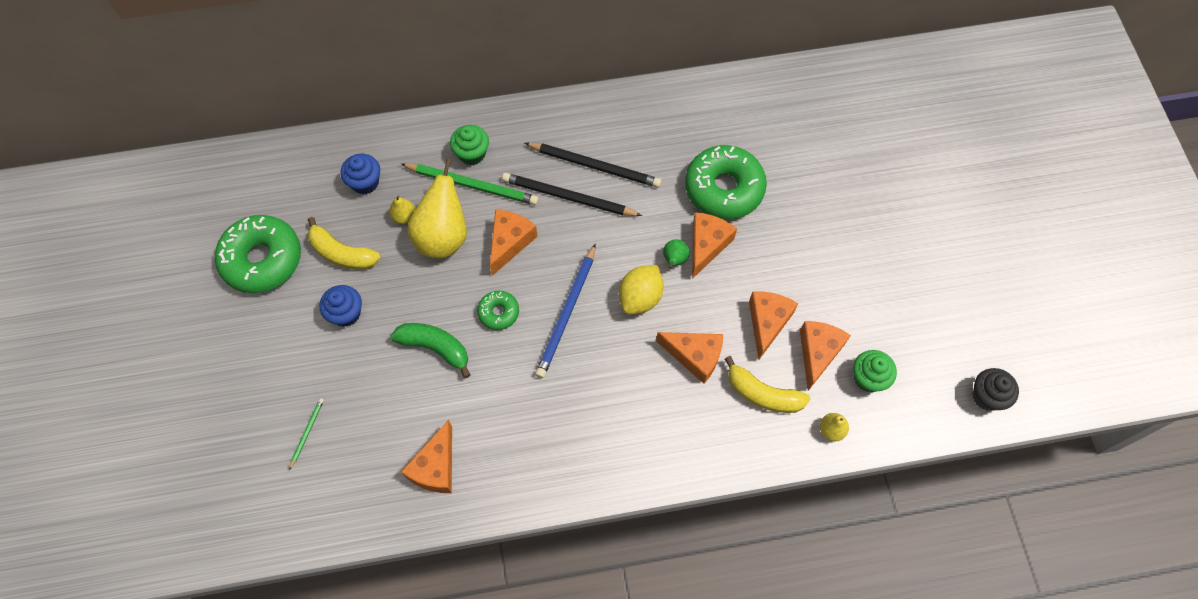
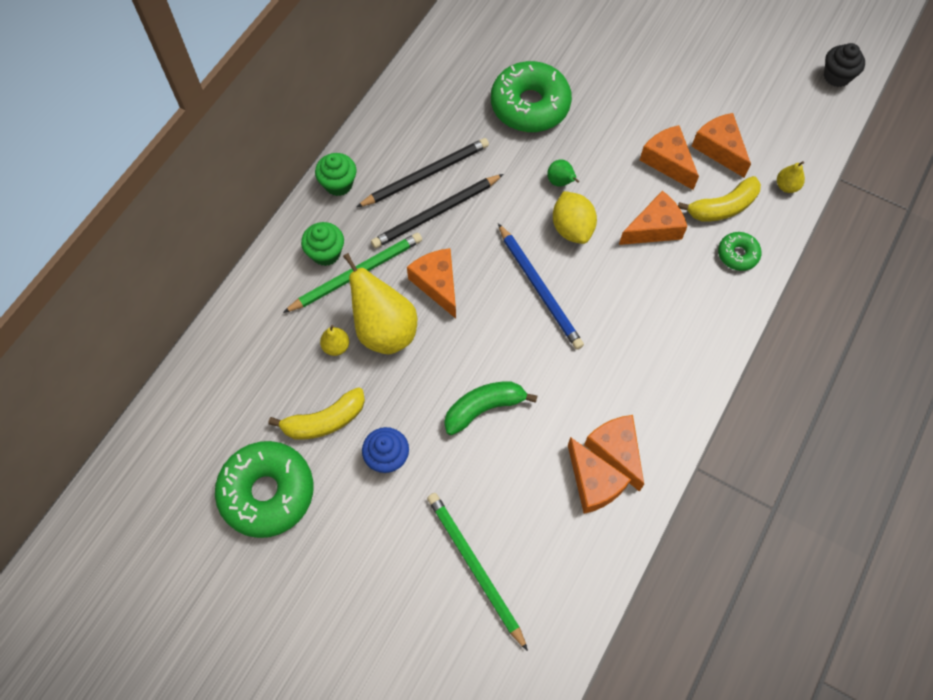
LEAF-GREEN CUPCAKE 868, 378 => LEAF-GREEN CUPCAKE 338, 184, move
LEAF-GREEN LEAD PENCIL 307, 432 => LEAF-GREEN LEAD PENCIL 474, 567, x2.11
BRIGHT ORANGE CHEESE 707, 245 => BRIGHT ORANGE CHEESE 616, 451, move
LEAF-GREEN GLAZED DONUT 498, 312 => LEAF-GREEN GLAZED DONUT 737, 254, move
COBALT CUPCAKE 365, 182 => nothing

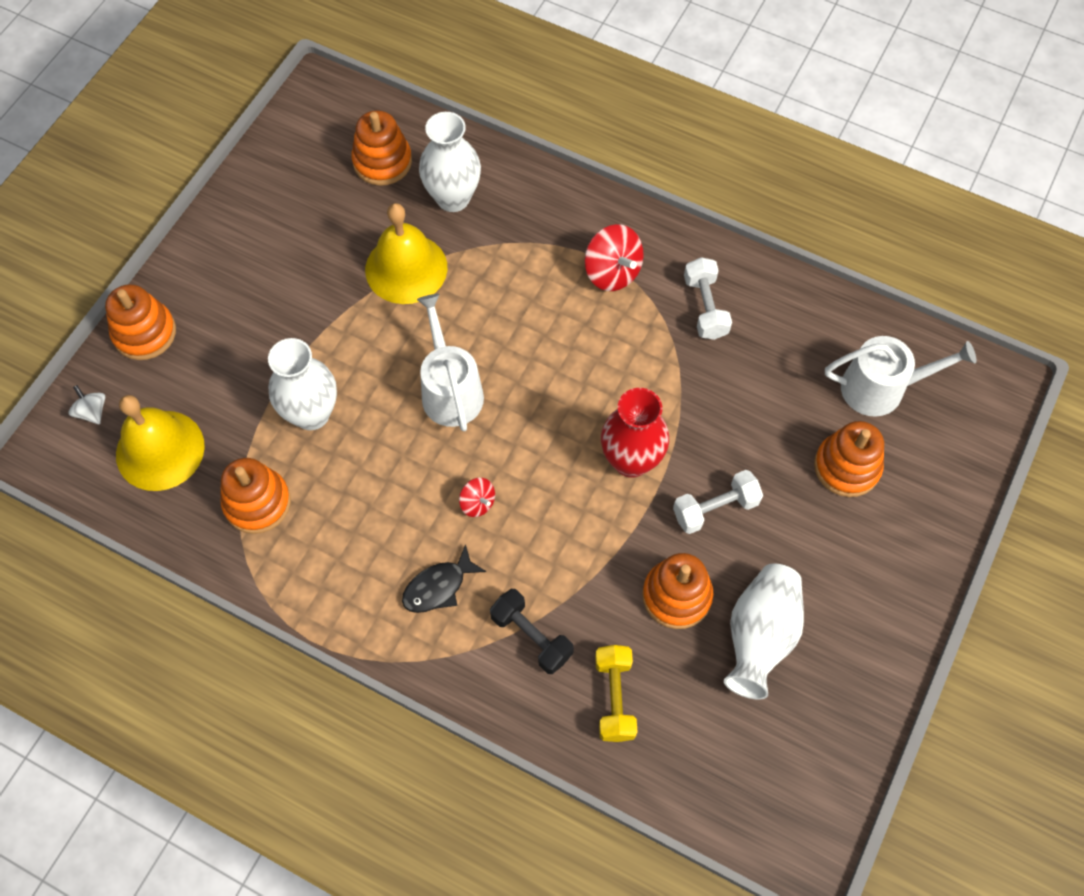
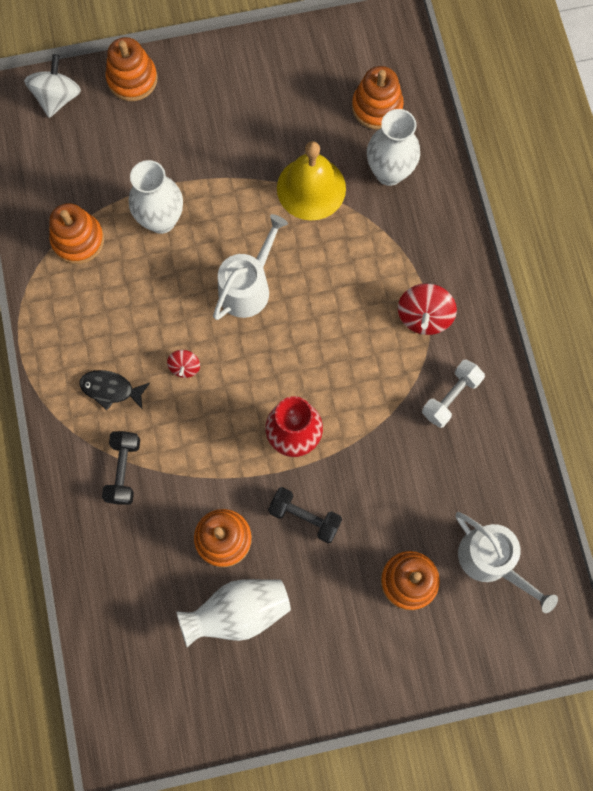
SNOW-WHITE WHIRLIGIG 92, 412 => SNOW-WHITE WHIRLIGIG 57, 98, x1.77
SNOW-WHITE DUMBBELL 715, 509 => EBONY DUMBBELL 304, 517
GOLDEN SCHOOL BELL 160, 450 => nothing
GOLDEN DUMBBELL 614, 698 => nothing

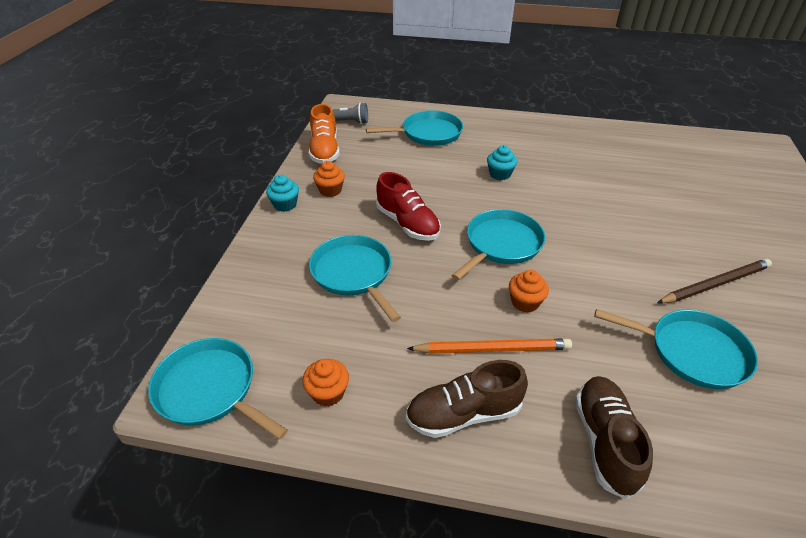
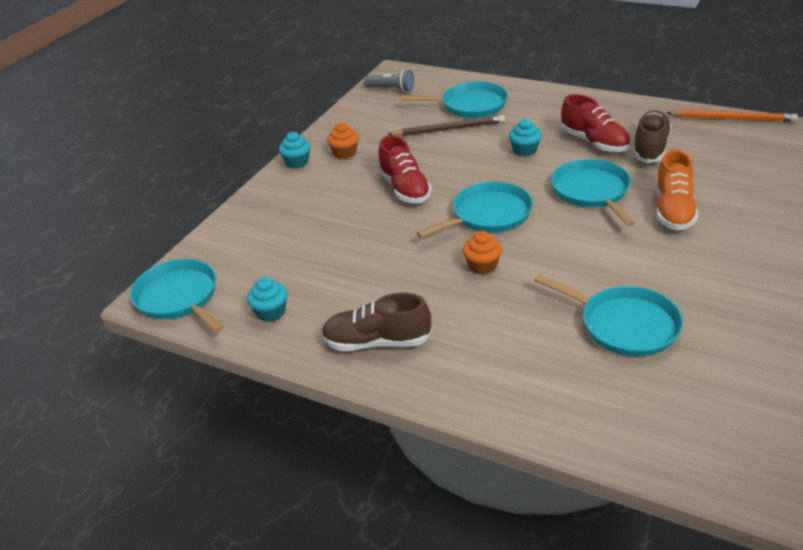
BRIGHT ORANGE CUPCAKE 328, 393 => AQUA CUPCAKE 271, 312
BROWN LEAD PENCIL 715, 284 => BROWN LEAD PENCIL 449, 129, move
AQUA PAN 353, 273 => AQUA PAN 592, 192, move
nothing => CRIMSON SHOE 594, 142
BROWN SHOE 605, 441 => BROWN SHOE 650, 148, move
BRIGHT ORANGE SHOE 324, 150 => BRIGHT ORANGE SHOE 673, 210, move
BRIGHT ORANGE LEAD PENCIL 492, 349 => BRIGHT ORANGE LEAD PENCIL 732, 119, move

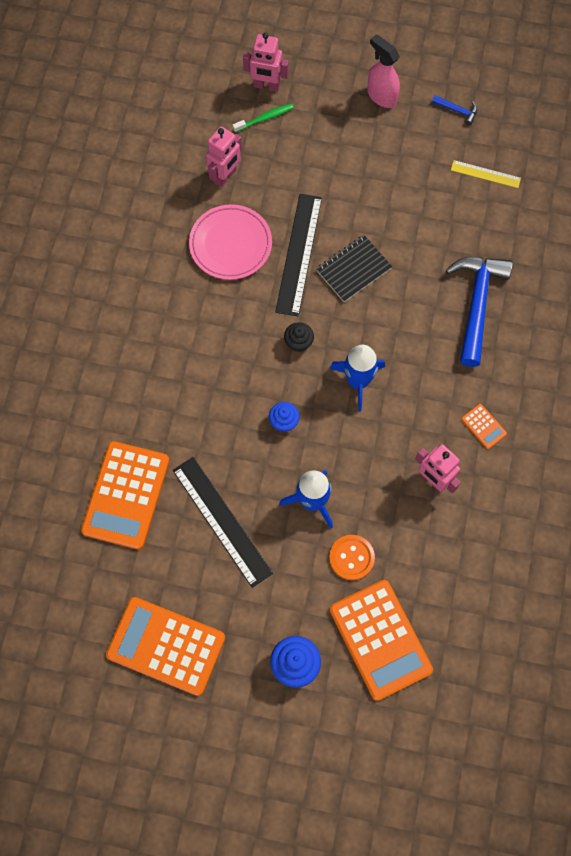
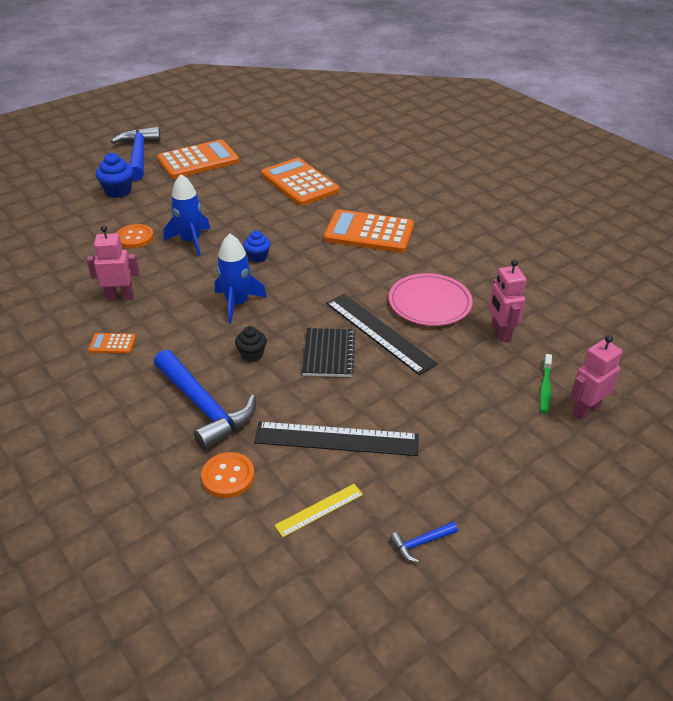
nothing => COBALT CARPENTER'S HAMMER 139, 155
nothing => BRIGHT ORANGE SHIRT BUTTON 228, 476
EBONY CUPCAKE 298, 343 => EBONY CUPCAKE 252, 355, move
EBONY MEASURING STICK 221, 521 => EBONY MEASURING STICK 336, 439, move
BRIGHT ORANGE CALCULATOR 380, 639 => BRIGHT ORANGE CALCULATOR 369, 232, move
ROSY SPRAY CLEANER 381, 96 => nothing

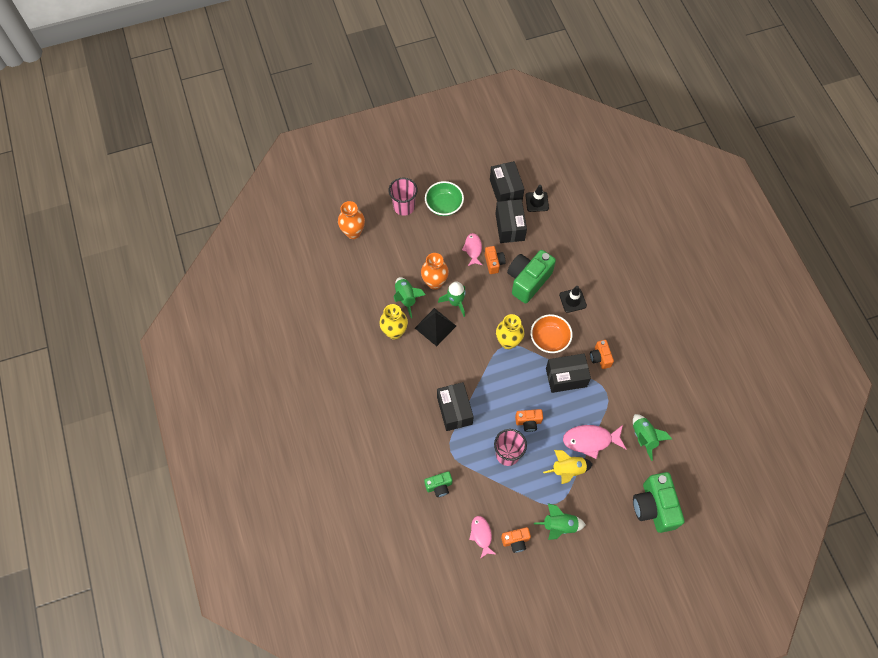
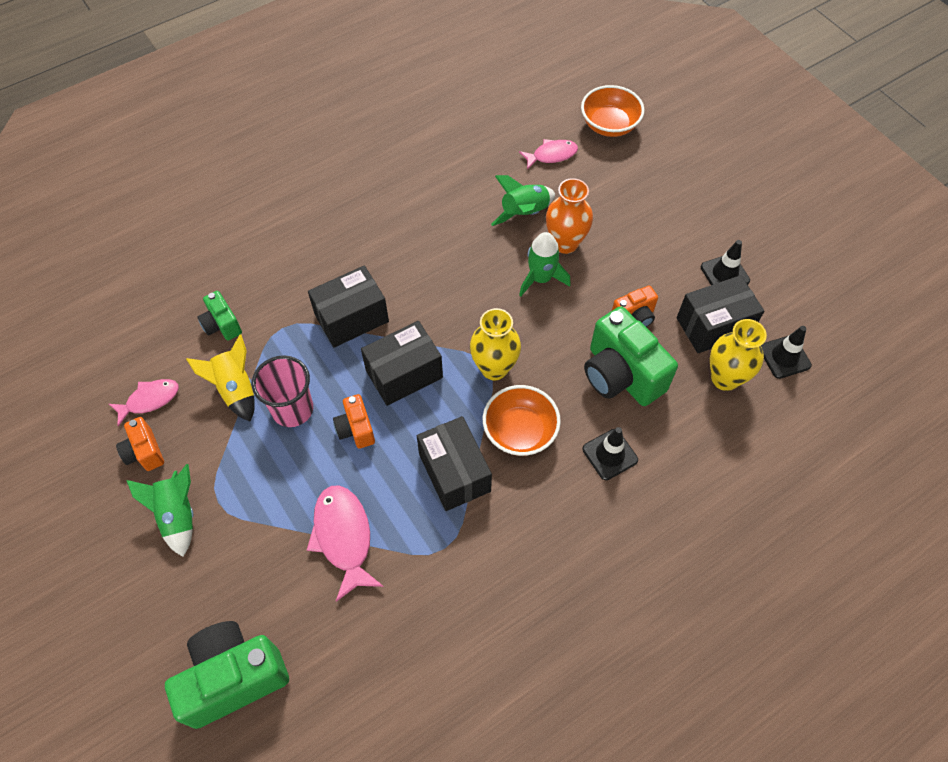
GOLDEN TOY ROCKET 568, 470 => GOLDEN TOY ROCKET 235, 389, move
EBONY PARCEL 505, 190 => EBONY PARCEL 404, 374, move
ROSY FISH 473, 249 => ROSY FISH 551, 155, move
BRIGHT ORANGE TALL VASE 353, 232 => BRIGHT ORANGE BOWL 609, 125
LEAF-GREEN COMPACT CAMERA 528, 281 => LEAF-GREEN COMPACT CAMERA 621, 375, 150 degrees counterclockwise
nothing => EBONY TRAFFIC CONE 724, 274
GOLDEN TALL VASE 394, 332 => GOLDEN TALL VASE 724, 378, move
ROSY TUMBLER 404, 206 => nothing
EBONY PYRAMID 435, 327 => nothing
LEAF-GREEN BOWL 444, 205 => nothing
BRIGHT ORANGE COMPACT CAMERA 600, 357 => nothing
LEAF-GREEN TOY ROCKET 644, 437 => nothing

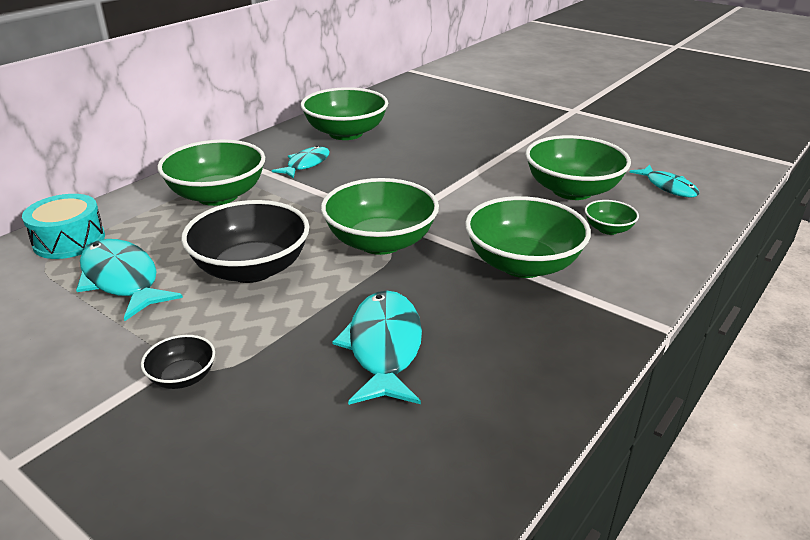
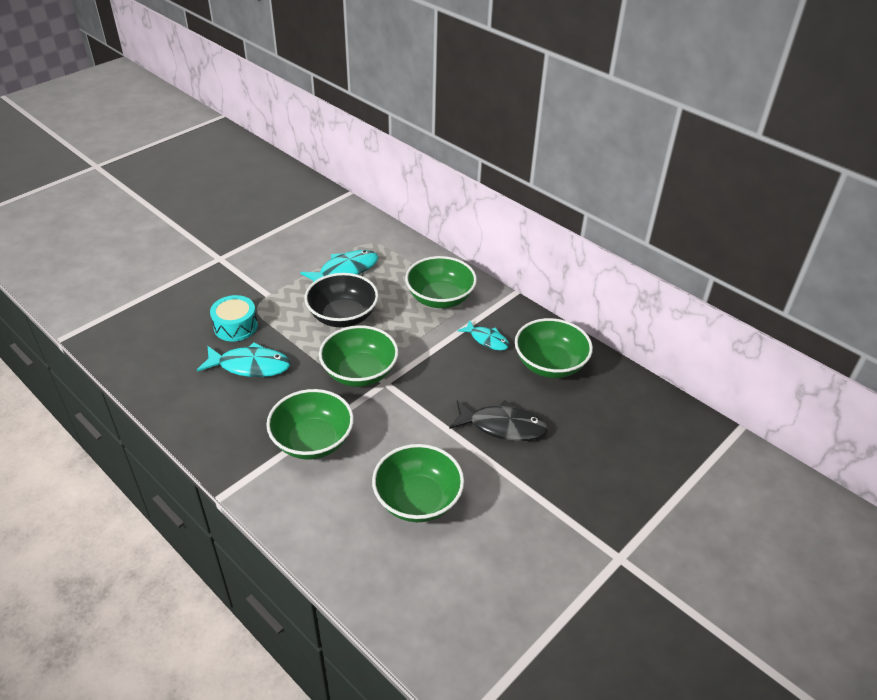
AQUA SNARE DRUM 69, 240 => AQUA SNARE DRUM 235, 326, move
nothing => EBONY FISH 502, 426
EBONY BOWL 183, 377 => nothing
LEAF-GREEN BOWL 608, 229 => nothing
AQUA FISH 668, 187 => nothing

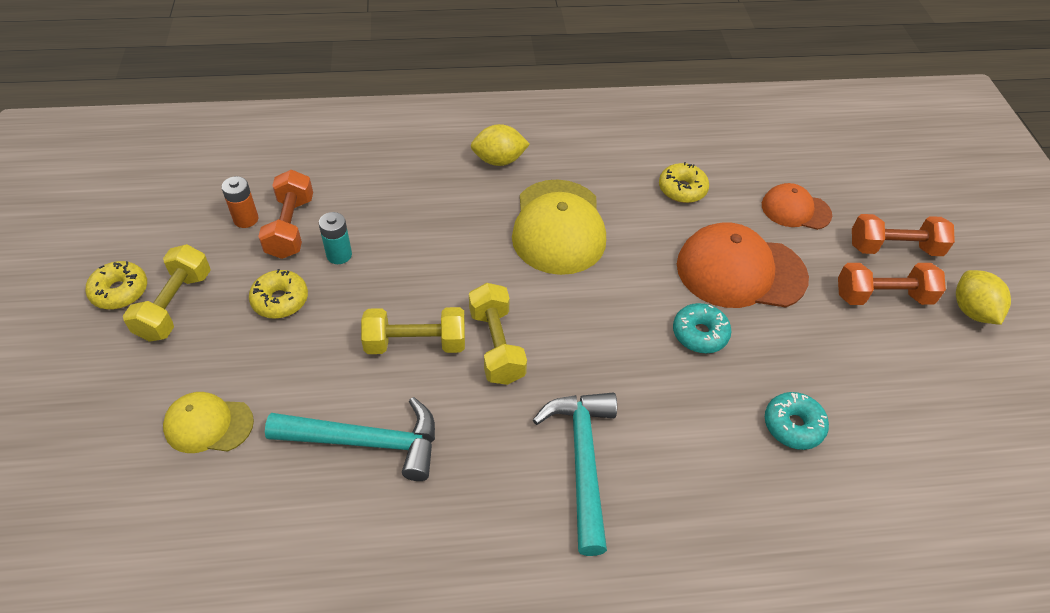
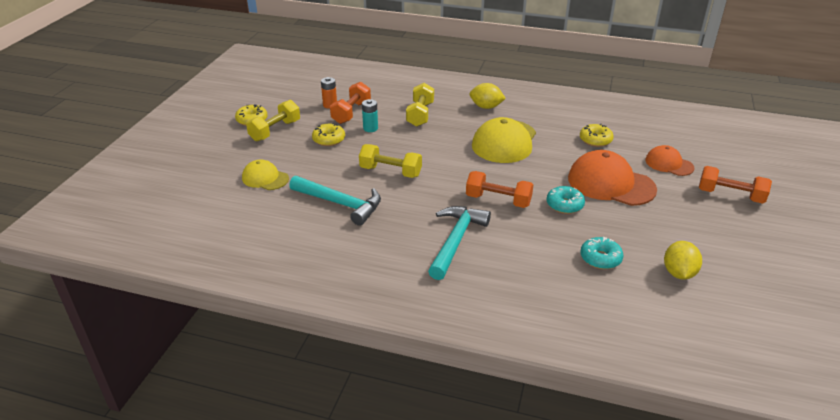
GOLDEN DUMBBELL 497, 345 => GOLDEN DUMBBELL 420, 114, move
BRIGHT ORANGE DUMBBELL 882, 297 => BRIGHT ORANGE DUMBBELL 498, 200, move
GOLDEN LEMON 971, 311 => GOLDEN LEMON 678, 273, move

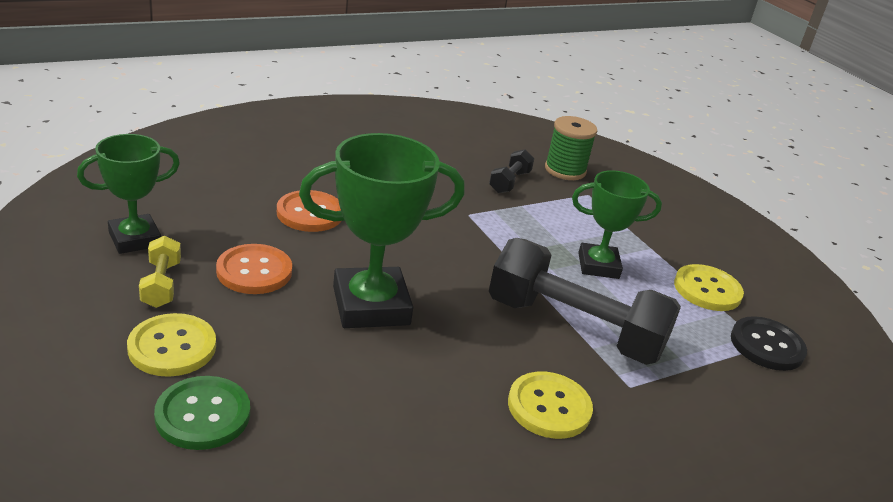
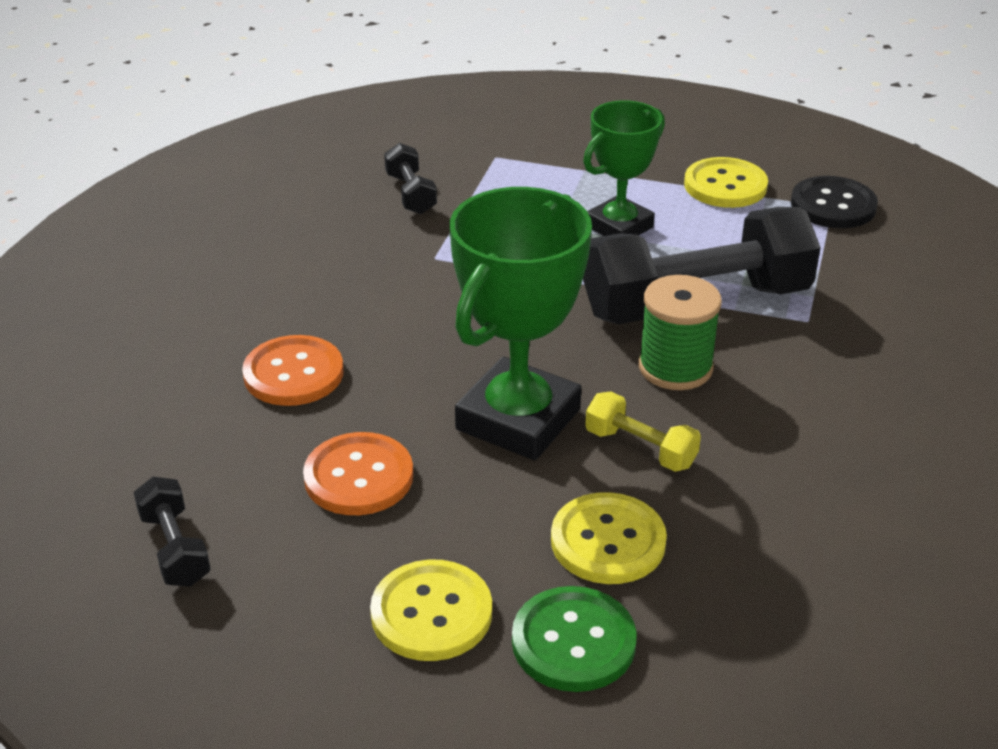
LEAF-GREEN PRIZE CUP 135, 239 => EBONY DUMBBELL 175, 548
GOLDEN SHIRT BUTTON 549, 407 => GOLDEN SHIRT BUTTON 608, 541, move
GOLDEN DUMBBELL 161, 284 => GOLDEN DUMBBELL 640, 448, move
LEAF-GREEN SPOOL 565, 170 => LEAF-GREEN SPOOL 675, 368, move

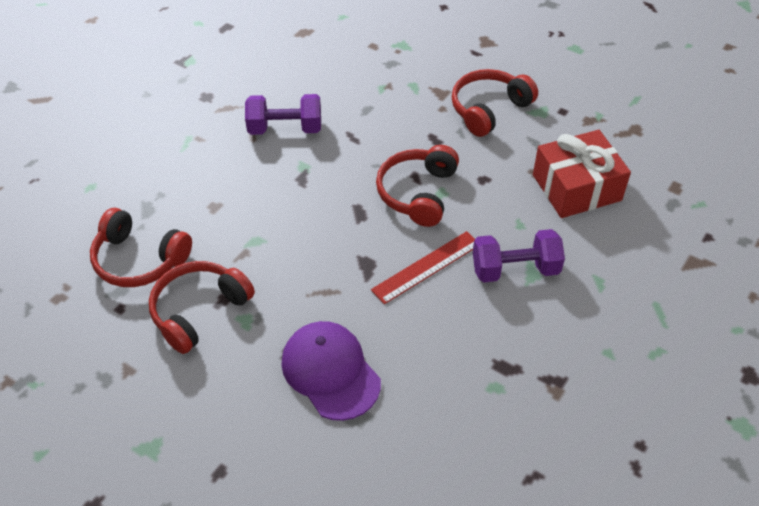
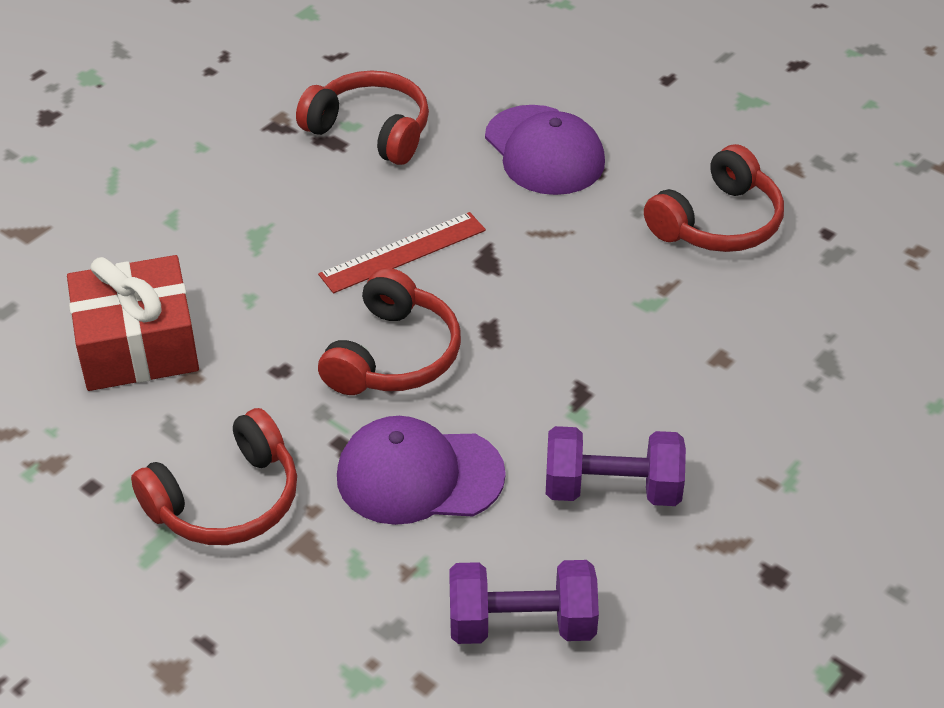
CRIMSON HEADSET 139, 260 => CRIMSON HEADSET 370, 130, move
nothing => PURPLE PEAKED CAP 419, 476
PURPLE DUMBBELL 515, 269 => PURPLE DUMBBELL 521, 624, move

